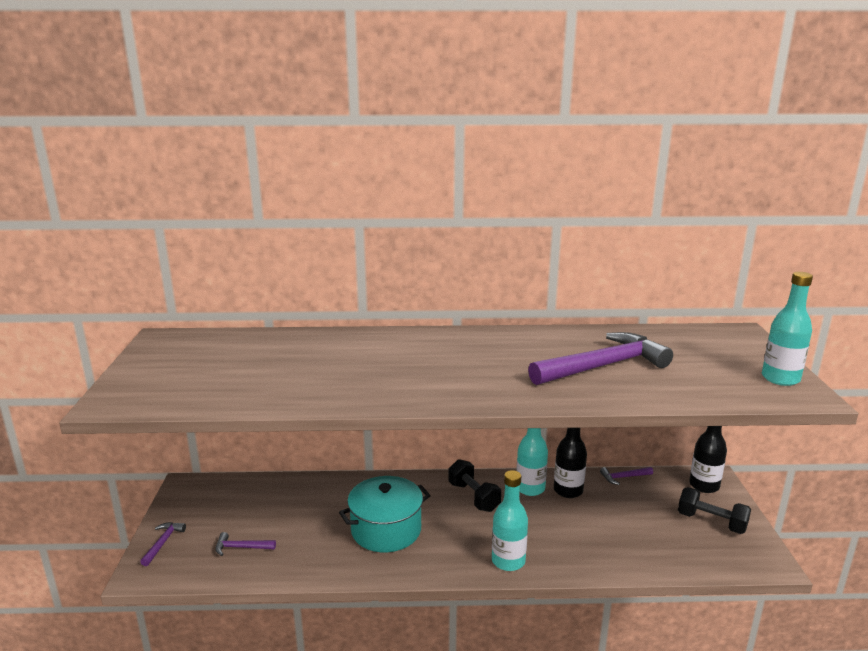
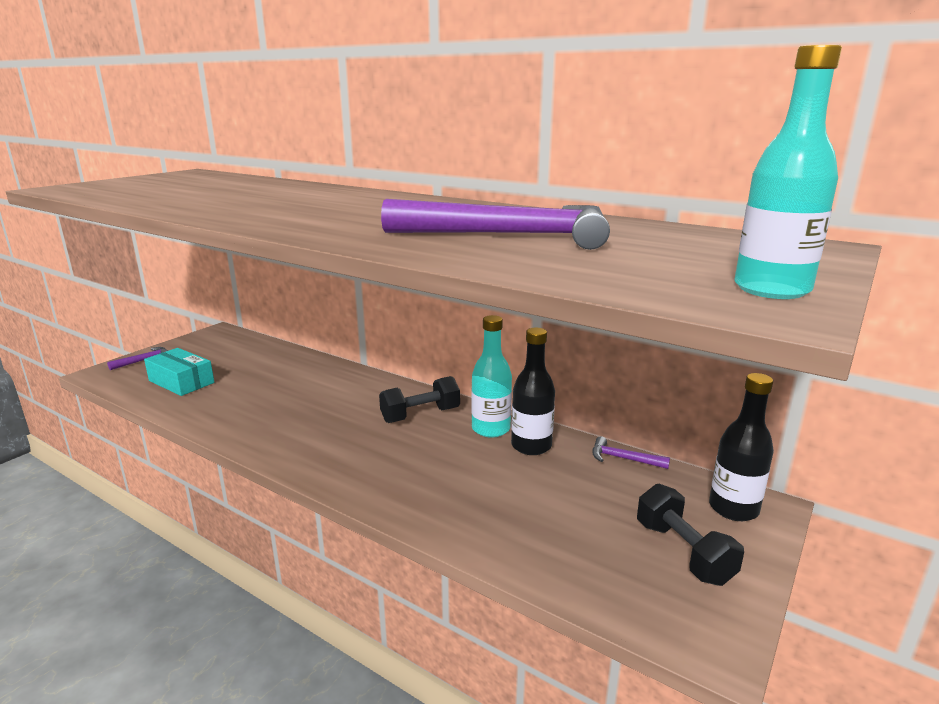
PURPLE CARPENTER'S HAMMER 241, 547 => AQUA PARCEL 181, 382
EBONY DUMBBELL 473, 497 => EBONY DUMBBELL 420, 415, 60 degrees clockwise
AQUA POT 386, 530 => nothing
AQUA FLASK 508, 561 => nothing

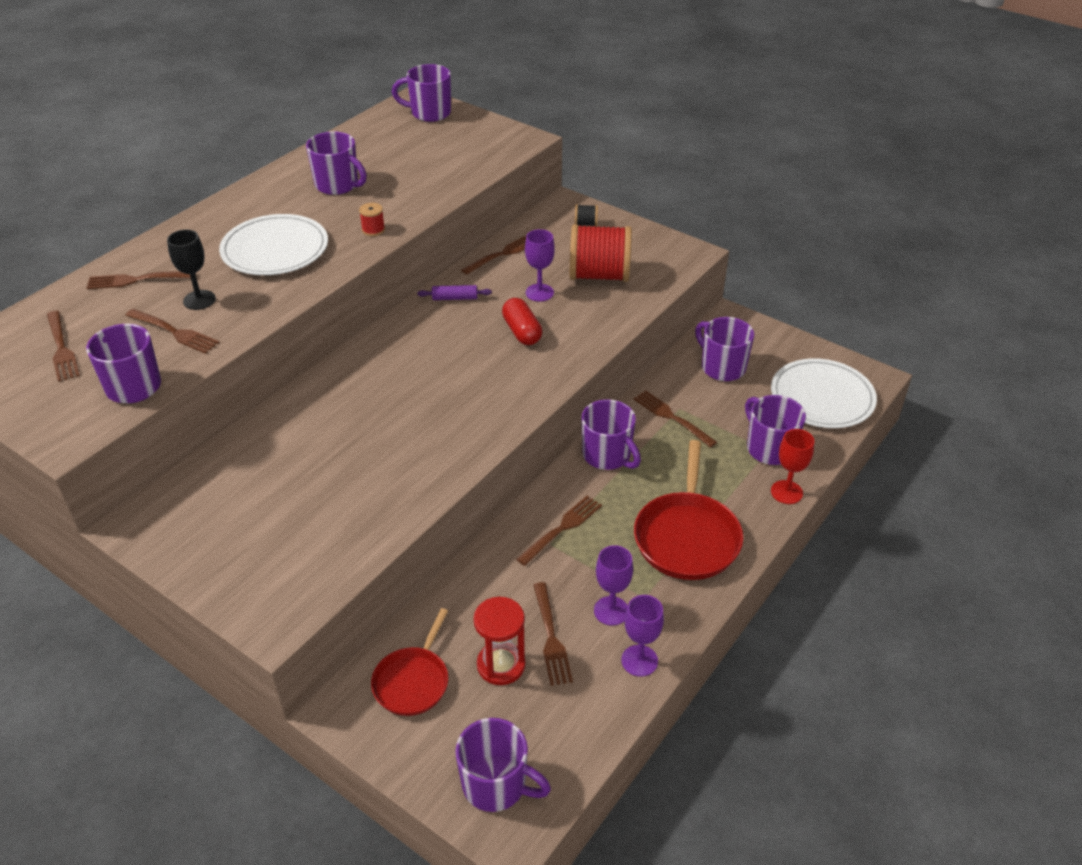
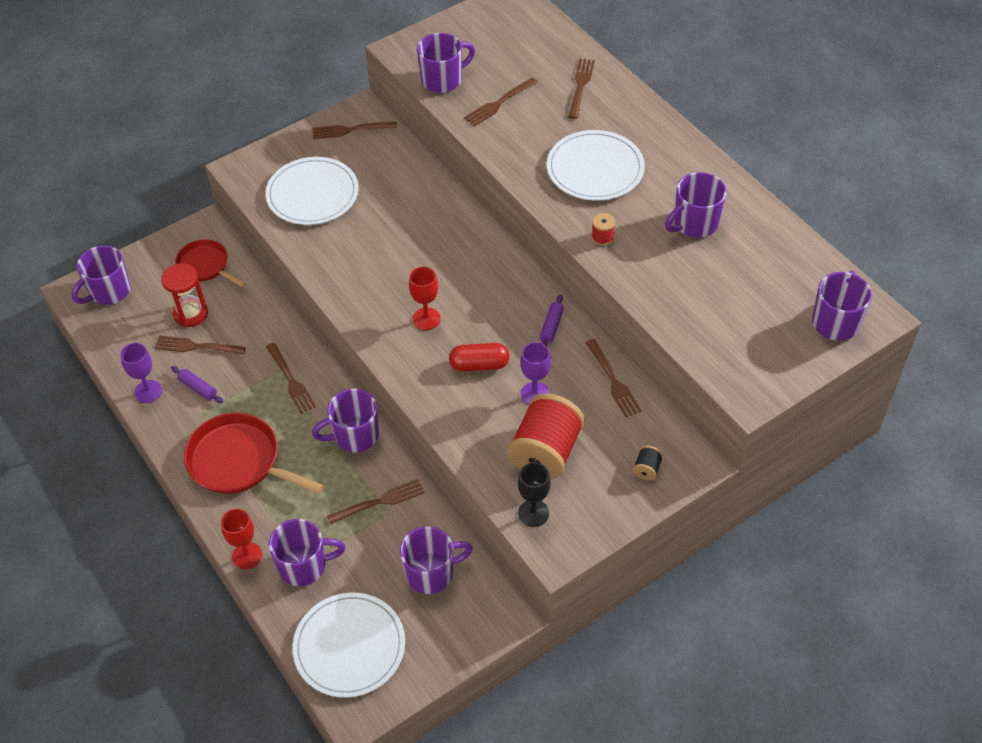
PURPLE GOBLET 611, 611 => PURPLE DOUGH ROLLER 198, 388
nothing => SNOW-WHITE PLATE 312, 194
BROWN FORK 61, 348 => BROWN FORK 351, 130, move
nothing => CRIMSON GOBLET 426, 319
EBONY GOBLET 199, 300 => EBONY GOBLET 533, 513, move

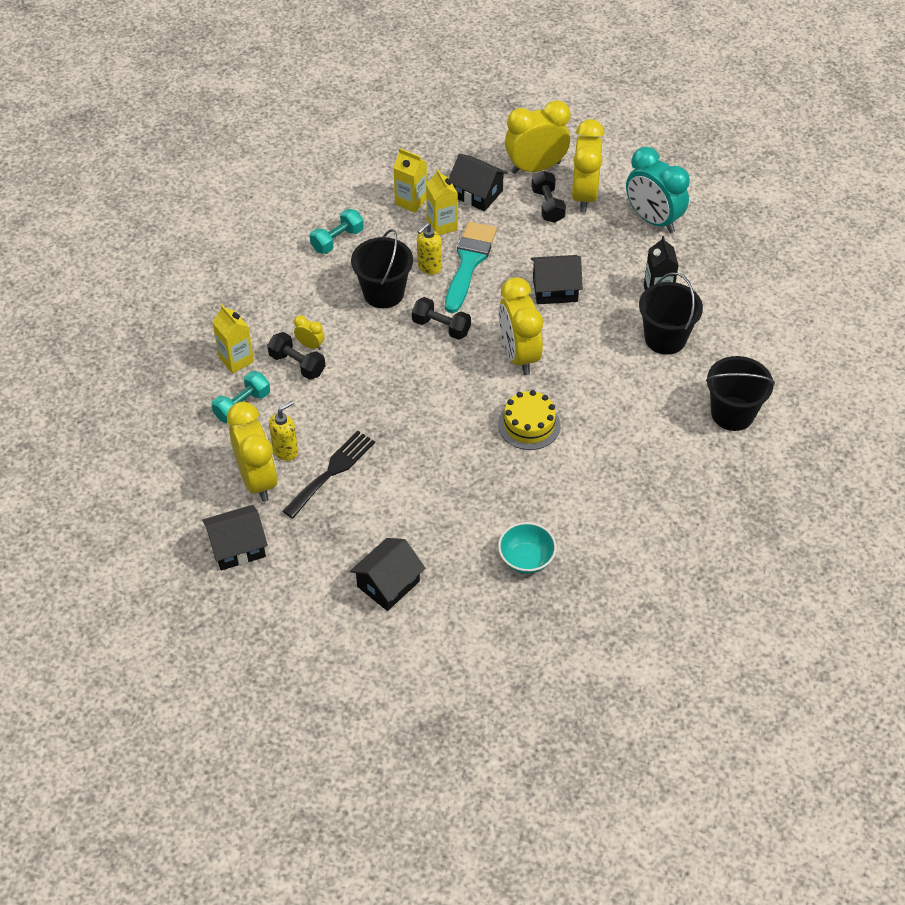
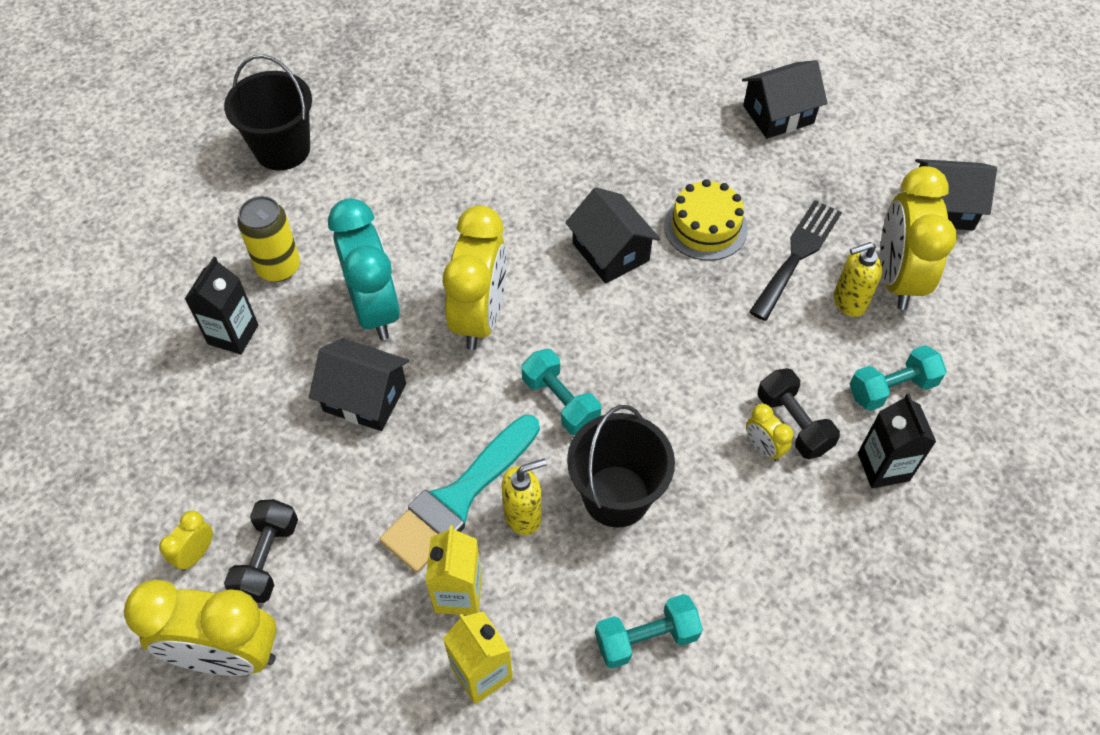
GOLDEN BEDSIDE CLOCK 584, 195 => GOLDEN BEDSIDE CLOCK 196, 554, x0.44
EBONY BUCKET 665, 338 => GOLDEN TIN 278, 267
AQUA BEDSIDE CLOCK 653, 220 => AQUA BEDSIDE CLOCK 375, 309, move
EBONY DUMBBELL 441, 327 => AQUA DUMBBELL 560, 401
EBONY COTTAGE 477, 193 => EBONY COTTAGE 611, 252, move
GOLDEN LAYER CAKE 529, 425 => GOLDEN LAYER CAKE 705, 227, move
EBONY FORK 332, 471 => EBONY FORK 797, 255, 150 degrees clockwise
GOLDEN CARTON 236, 360 => EBONY CARTON 883, 467
AQUA BOWL 526, 559 => nothing

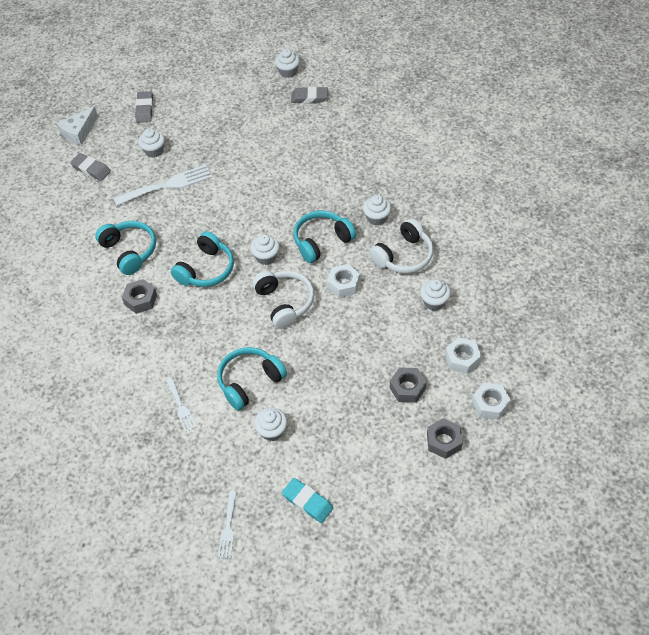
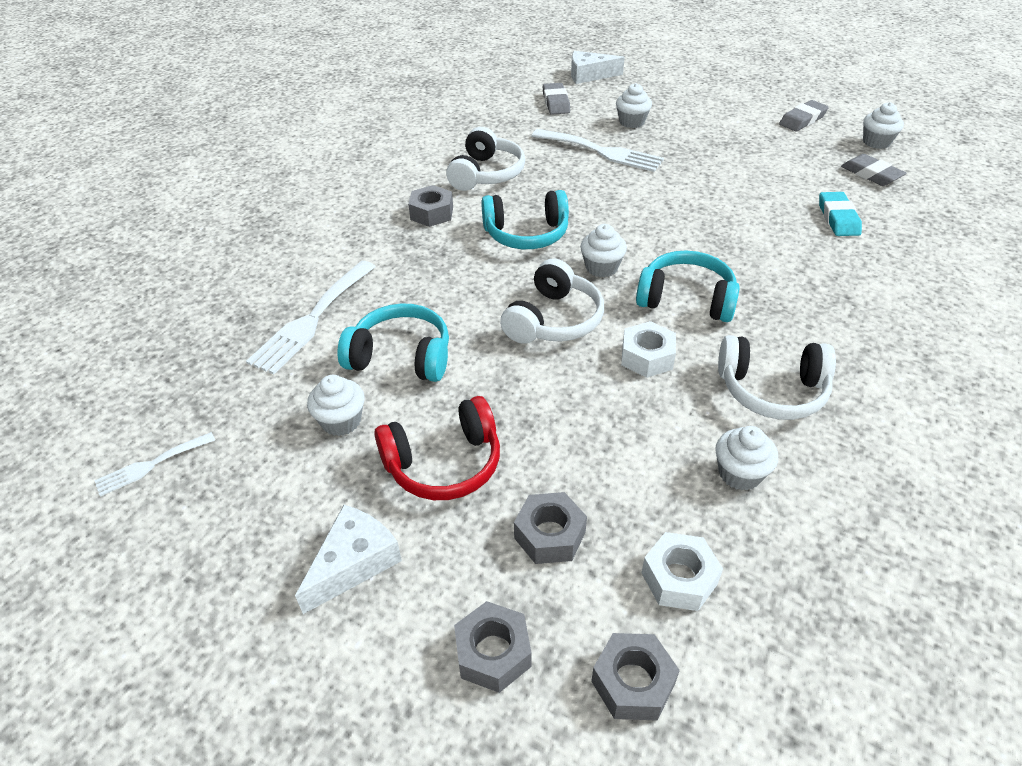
SNOW-WHITE FORK 181, 407 => SNOW-WHITE FORK 311, 320, x1.83
nothing => SNOW-WHITE CHEESE 354, 563
nothing => CRIMSON HEADSET 444, 464
AQUA HEADSET 130, 251 => SNOW-WHITE HEADSET 486, 174
SNOW-WHITE HEXAGON NUT 490, 404 => ASH-GREY HEXAGON NUT 633, 682
ASH-GREY PENCIL ERASER 145, 109 => ASH-GREY PENCIL ERASER 802, 120, move
AQUA PENCIL ERASER 307, 502 => AQUA PENCIL ERASER 838, 218, move
SNOW-WHITE CUPCAKE 376, 218 => nothing

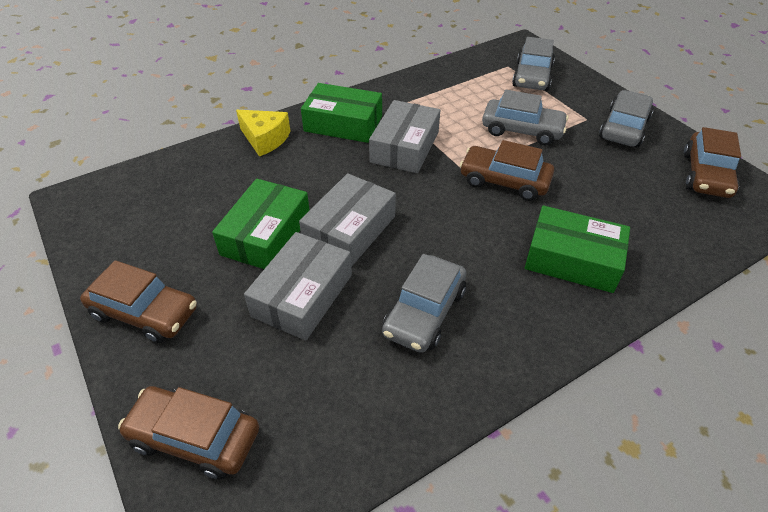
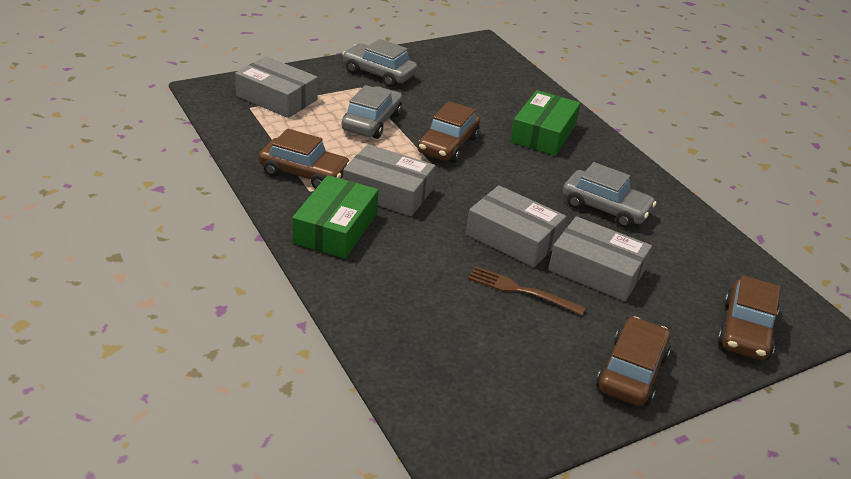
ASH-GREY TOY CAR 532, 76 => ASH-GREY PARCEL 276, 98
BROWN TOY CAR 706, 175 => BROWN TOY CAR 304, 173, move
LEAF-GREEN PARCEL 266, 235 => BROWN FORK 521, 291
GOLDEN CHEESE 265, 139 => nothing

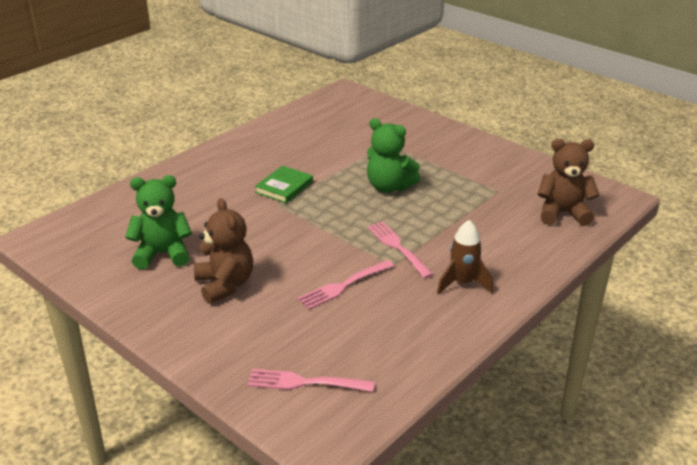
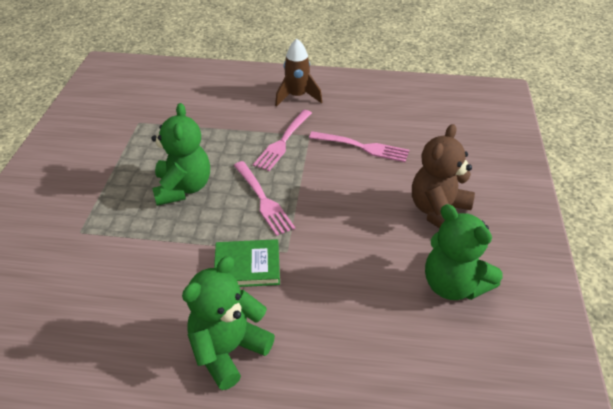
nothing => LEAF-GREEN STUFFED BEAR 228, 350
ROSY FORK 306, 382 => ROSY FORK 262, 199, move
BROWN STUFFED BEAR 562, 213 => nothing

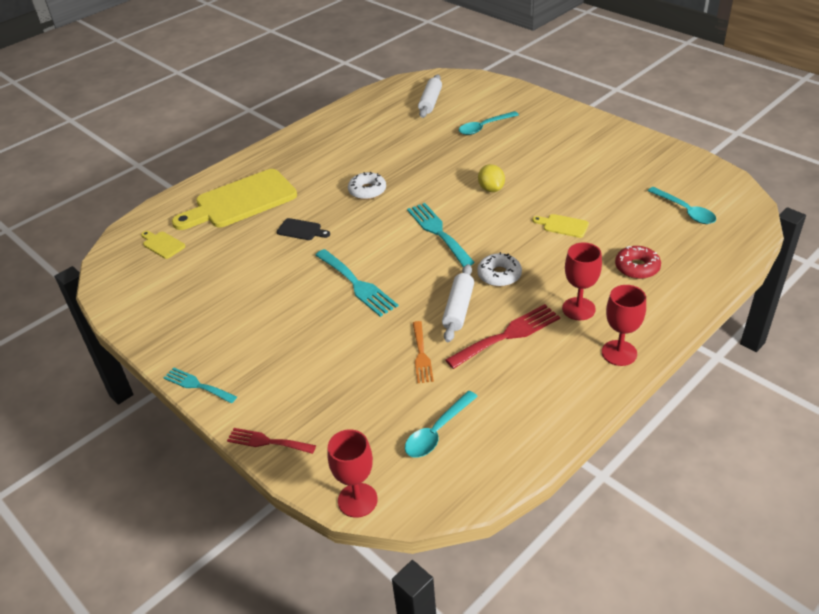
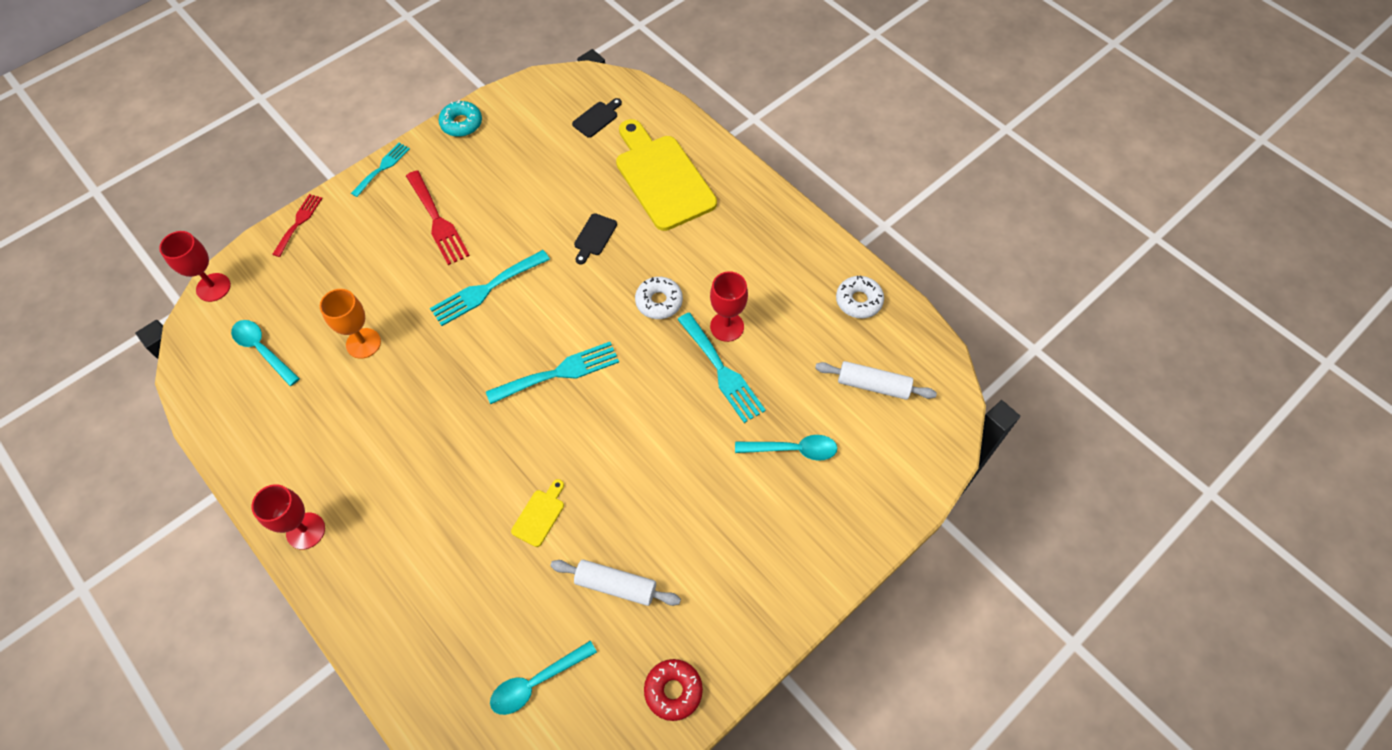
BRIGHT ORANGE FORK 421, 355 => BRIGHT ORANGE GOBLET 363, 343
CRIMSON FORK 508, 335 => CRIMSON FORK 438, 221, move
nothing => AQUA GLAZED DONUT 461, 123
SNOW-WHITE DOUGH ROLLER 458, 309 => SNOW-WHITE DOUGH ROLLER 616, 585, move
GOLDEN CUTTING BOARD 162, 244 => EBONY CUTTING BOARD 597, 118
CRIMSON GLAZED DONUT 637, 267 => CRIMSON GLAZED DONUT 673, 691, move
nothing => AQUA FORK 722, 371
CRIMSON GOBLET 578, 309 => CRIMSON GOBLET 727, 326, move
AQUA SPOON 484, 127 => AQUA SPOON 793, 449, 120 degrees clockwise
SNOW-WHITE GLAZED DONUT 499, 275 => SNOW-WHITE GLAZED DONUT 858, 301, move
GOLDEN LEMON 491, 189 => nothing

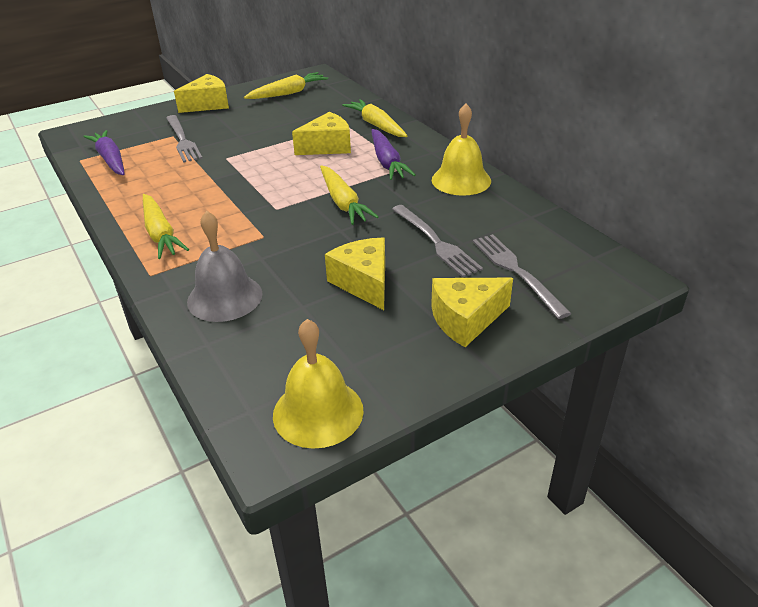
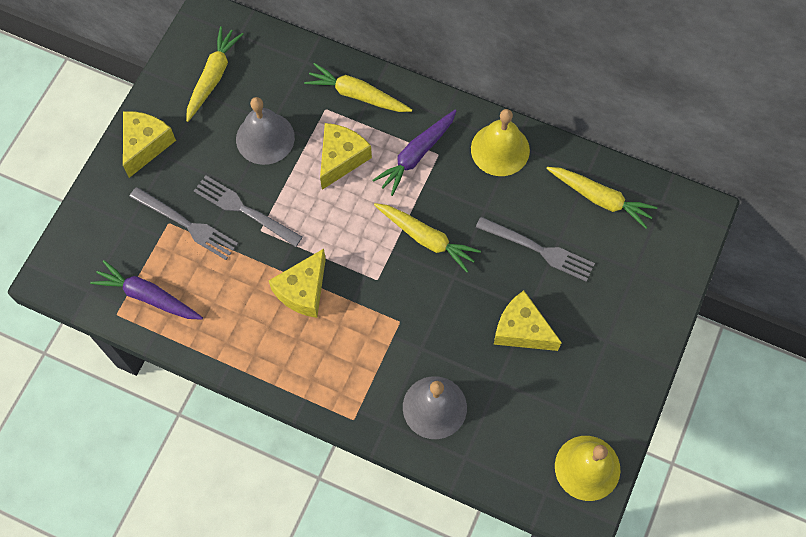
ASH-GREY FORK 516, 271 => ASH-GREY FORK 244, 210, move
nothing => ASH-GREY SCHOOL BELL 265, 138
GOLDEN CHEESE 465, 320 => GOLDEN CHEESE 303, 291, move
PURPLE ROOT VEGETABLE 387, 162 => PURPLE ROOT VEGETABLE 416, 155, 90 degrees clockwise
GOLDEN ROOT VEGETABLE 160, 234 => GOLDEN ROOT VEGETABLE 600, 199, move

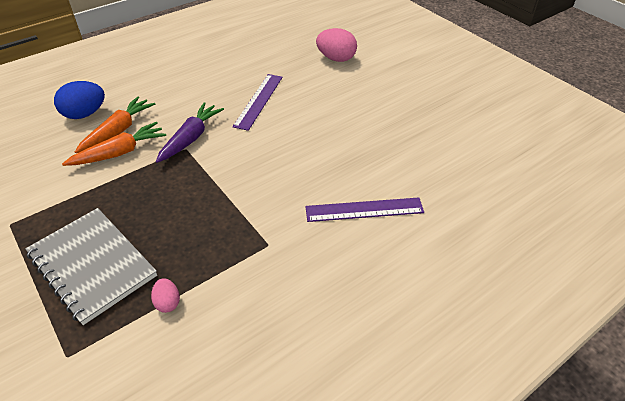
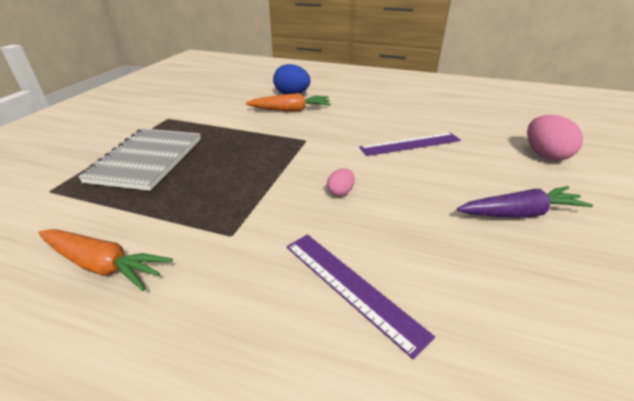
BRIGHT ORANGE ROOT VEGETABLE 119, 153 => BRIGHT ORANGE ROOT VEGETABLE 103, 265, move
ROSY TOY EGG 168, 302 => ROSY TOY EGG 340, 192, move
PURPLE ROOT VEGETABLE 191, 138 => PURPLE ROOT VEGETABLE 519, 213, move

